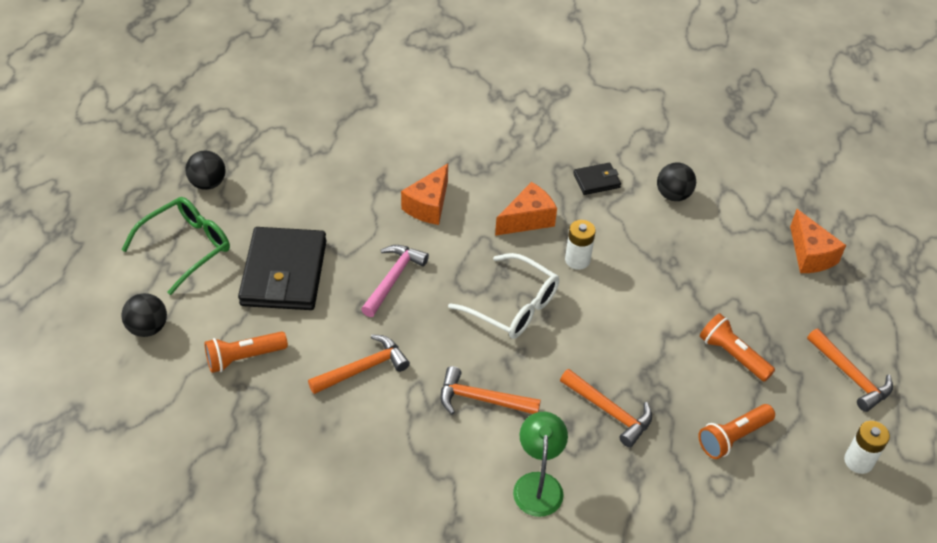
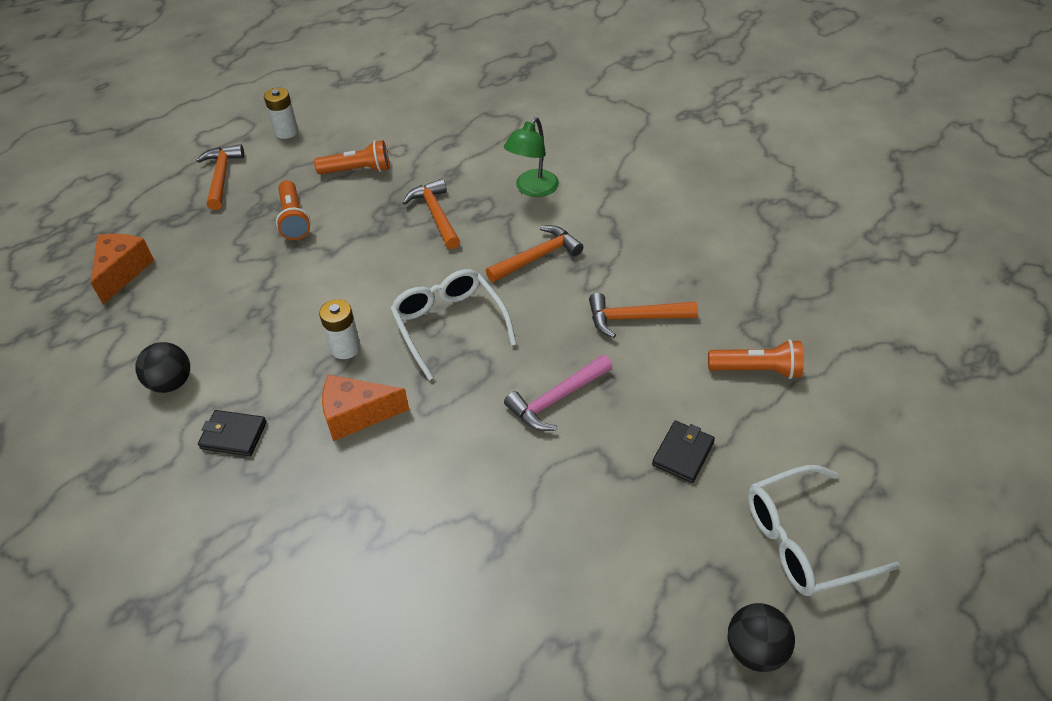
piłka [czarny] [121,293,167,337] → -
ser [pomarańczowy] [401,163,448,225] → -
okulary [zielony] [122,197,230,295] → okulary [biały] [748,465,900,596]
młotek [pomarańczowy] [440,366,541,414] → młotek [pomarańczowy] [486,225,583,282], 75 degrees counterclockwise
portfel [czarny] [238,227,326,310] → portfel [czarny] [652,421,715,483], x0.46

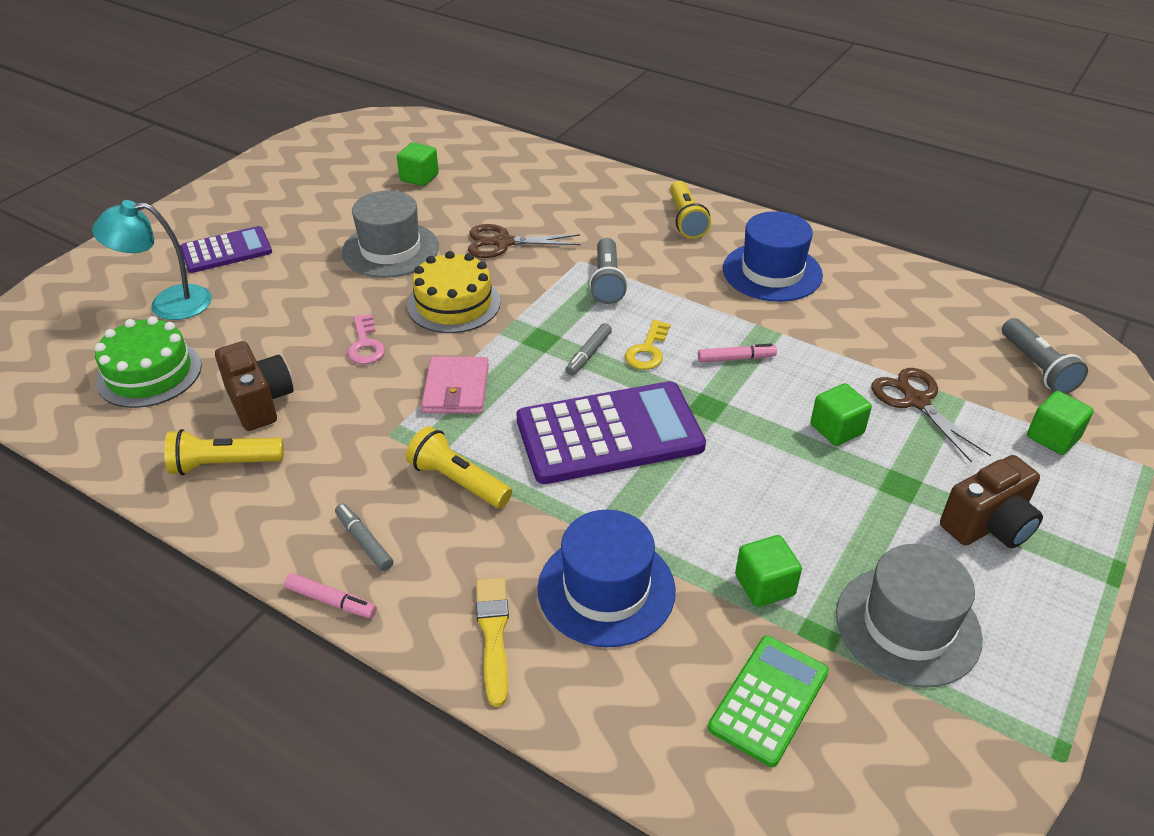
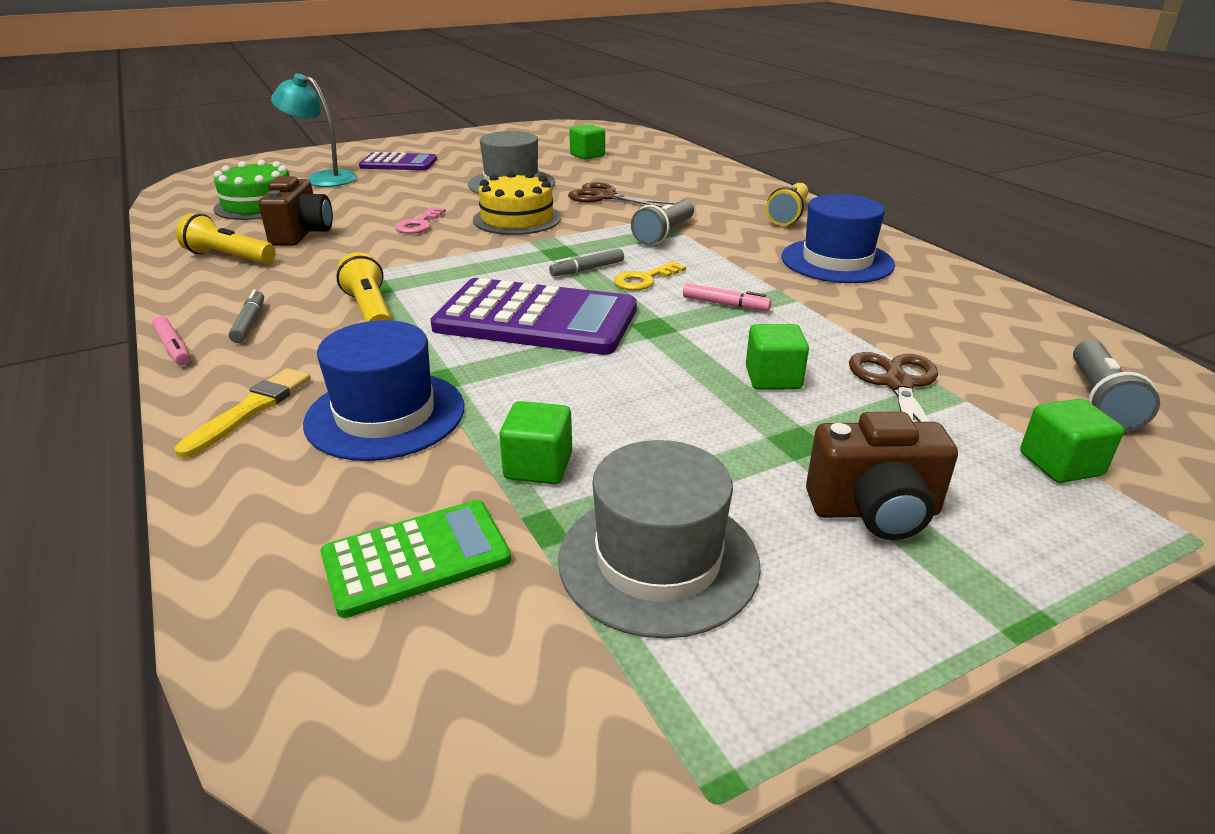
portfel [różowy] [421,356,489,414] → -

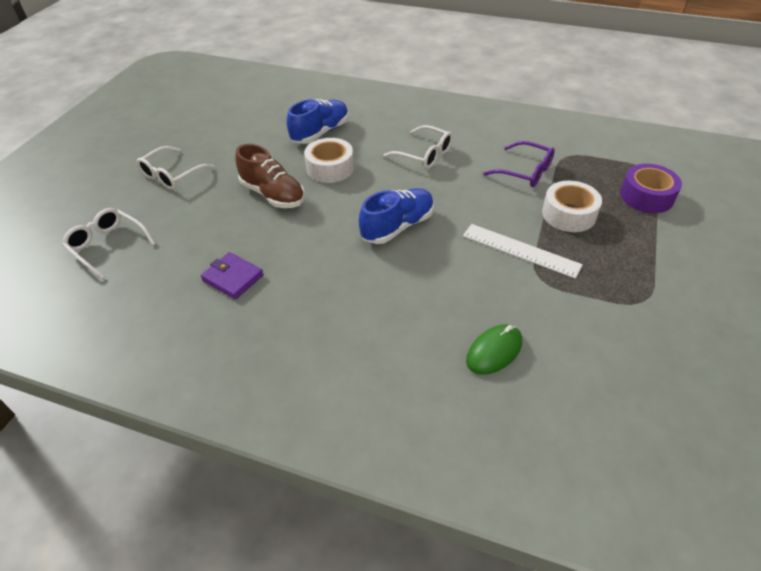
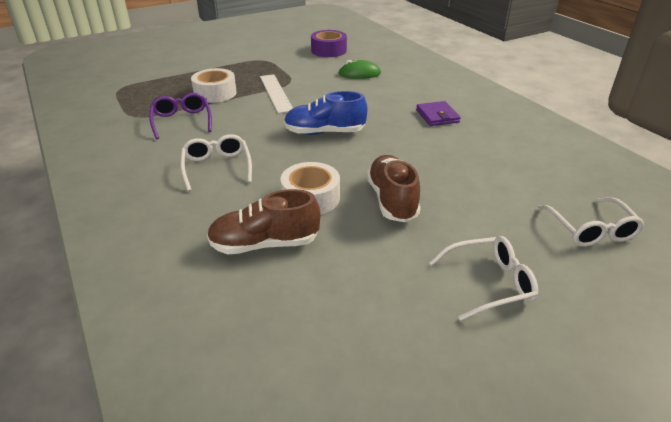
portfel [fioletowy] [201,252,264,299] → portfel [fioletowy] [416,101,461,126], move
taśma klejąca [fioletowy] [620,164,682,213] → taśma klejąca [fioletowy] [311,30,347,57], move
but [niebieski] [287,99,349,144] → but [brązowy] [207,189,321,254]

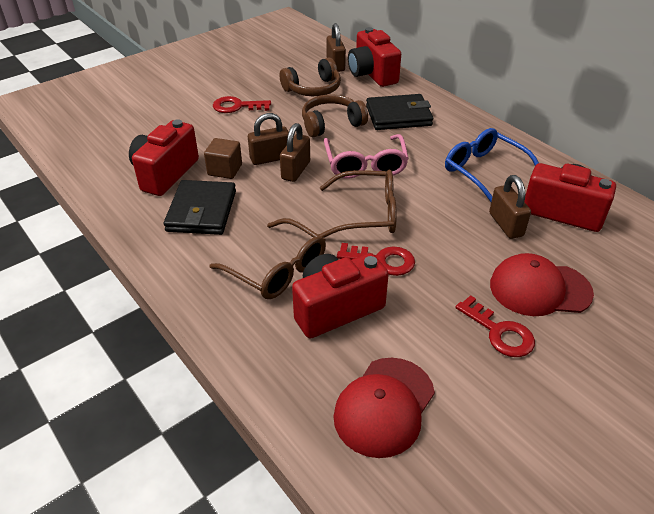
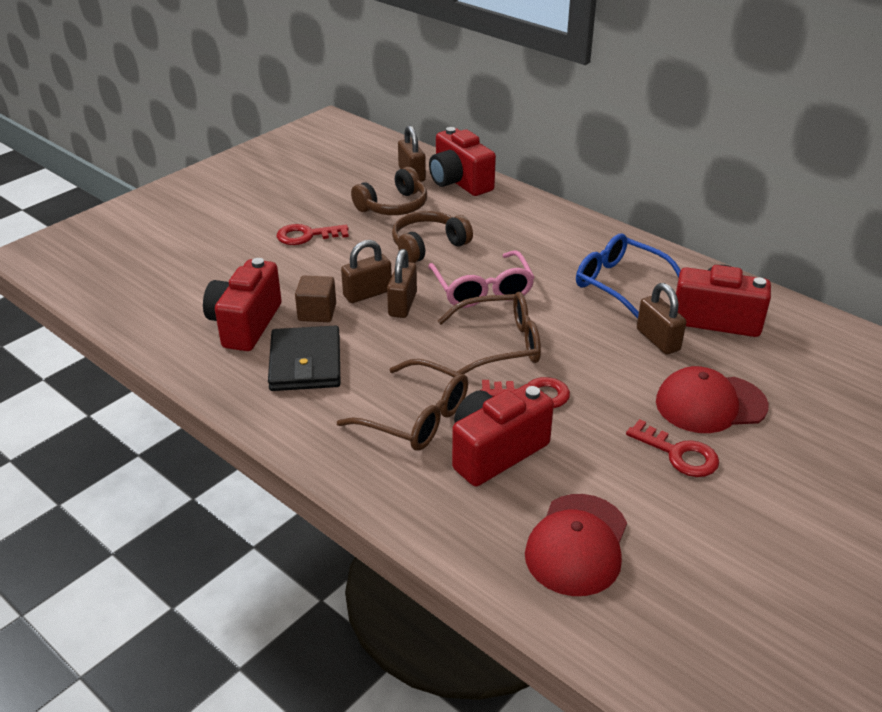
portfel [czarny] [366,94,433,130] → -

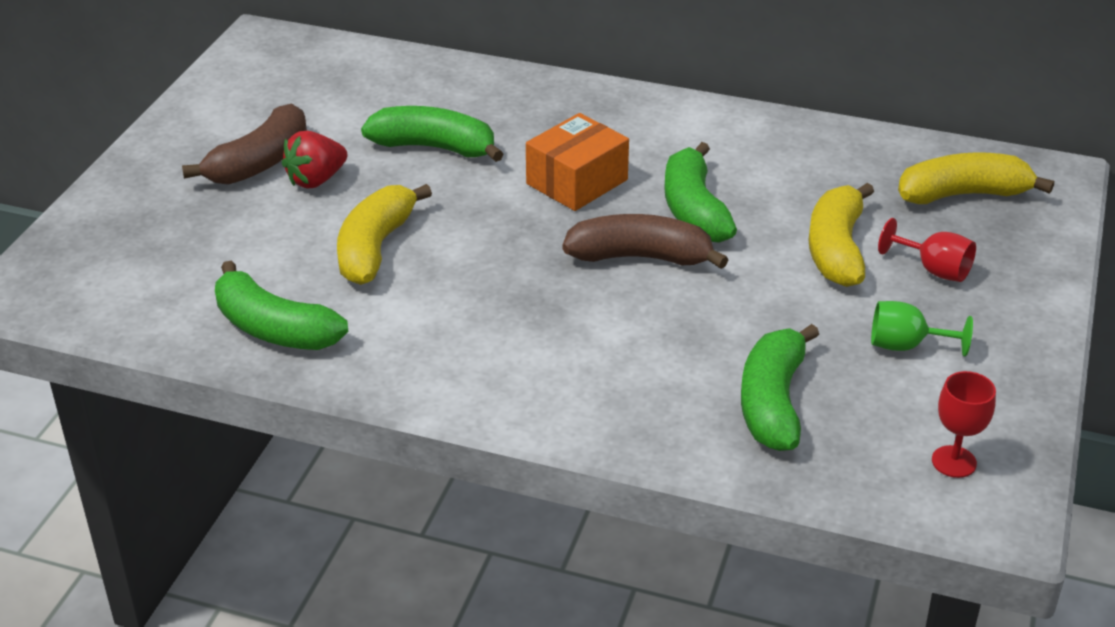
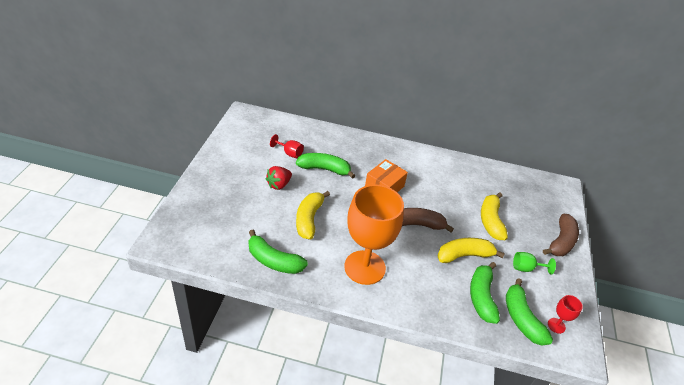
- → kielich [pomarańczowy] [344,184,404,285]
banan [brązowy] [182,104,307,185] → banan [brązowy] [543,214,579,256], move
banan [zielony] [664,142,737,243] → banan [zielony] [506,278,553,346], move
kielich [czerwony] [878,218,976,282] → kielich [czerwony] [270,134,304,158], move
banan [żółty] [898,152,1054,204] → banan [żółty] [437,238,505,263], move

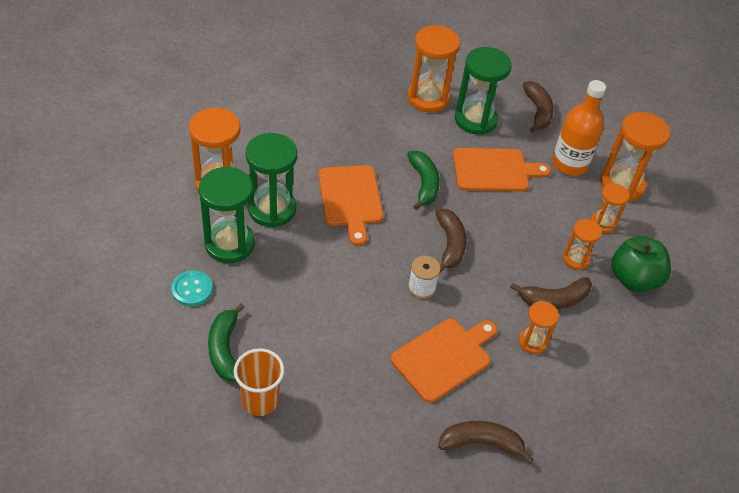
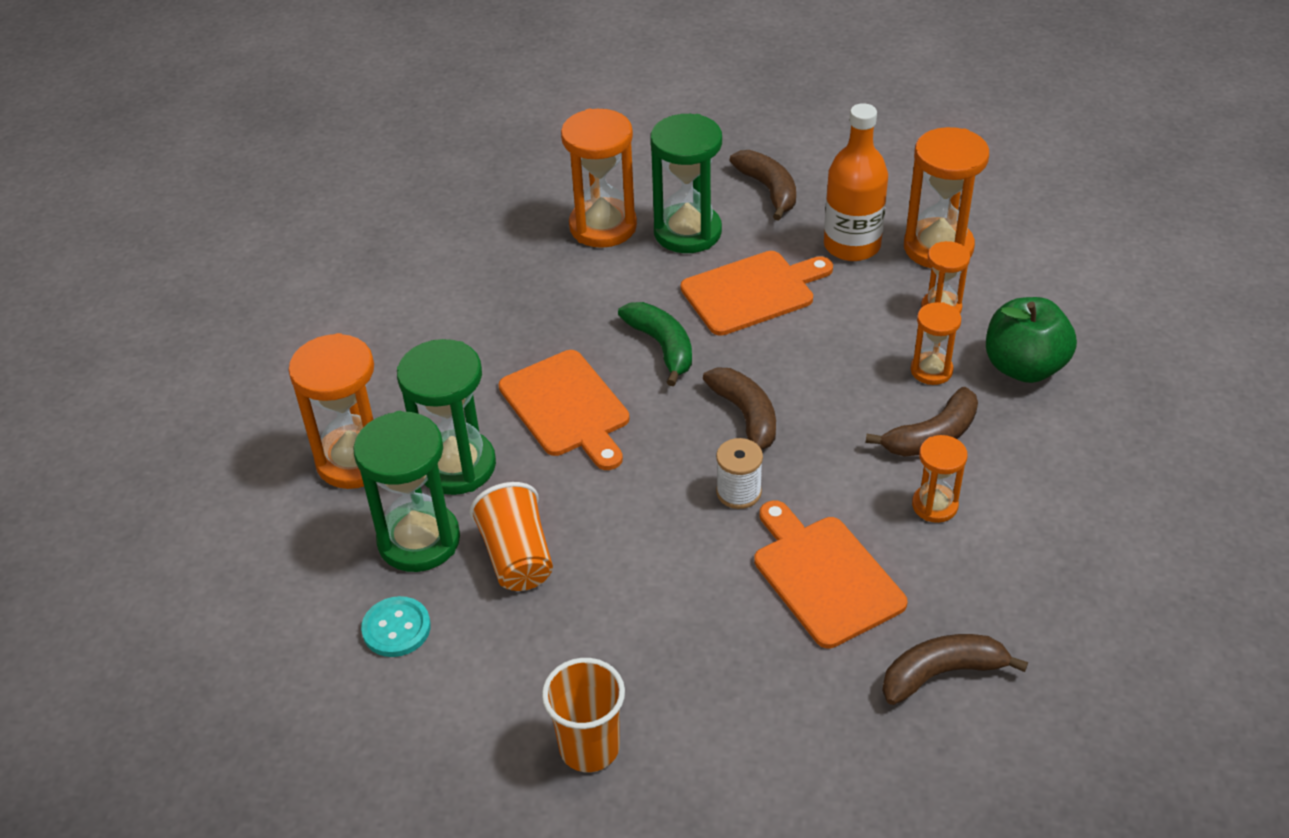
banan [zielony] [208,303,245,382] → -
- → szklanka [pomarańczowy] [469,482,553,591]
deska do krojenia [pomarańczowy] [390,319,497,403] → deska do krojenia [pomarańczowy] [754,500,907,649], 60 degrees counterclockwise

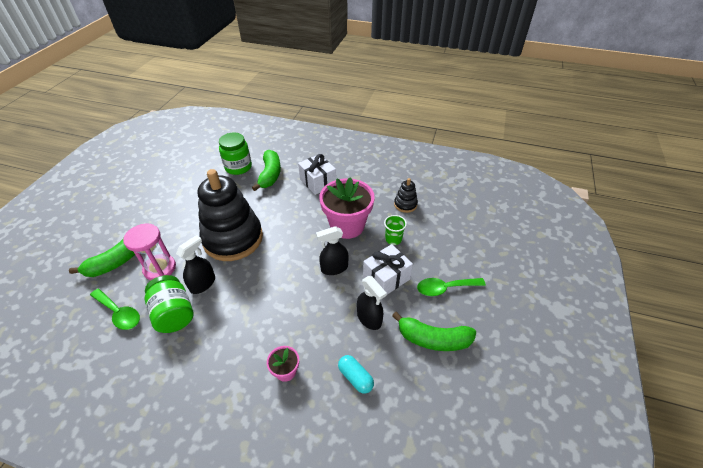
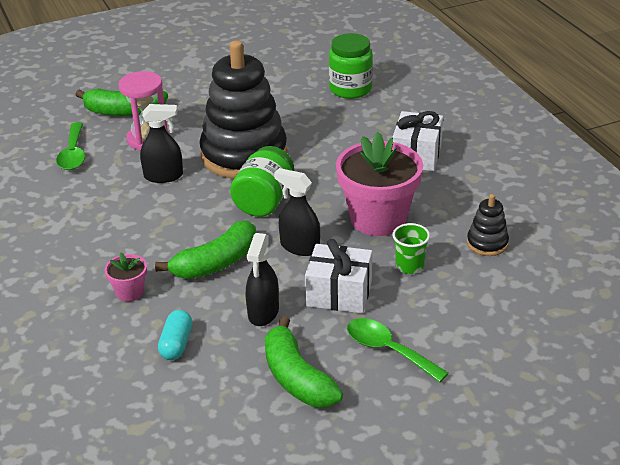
słoik [zielony] [145,275,194,333] → słoik [zielony] [230,146,294,217], move
banan [zielony] [252,149,281,191] → banan [zielony] [155,221,256,279], move

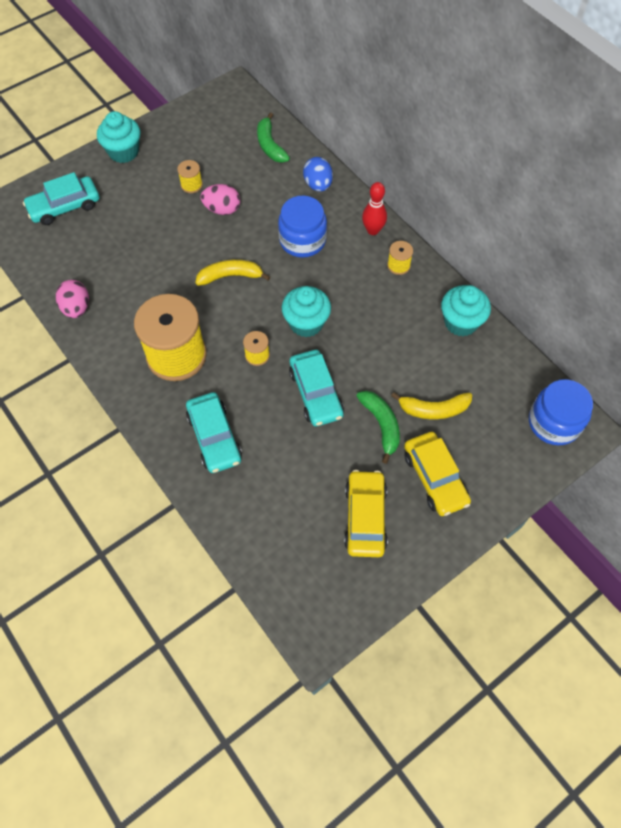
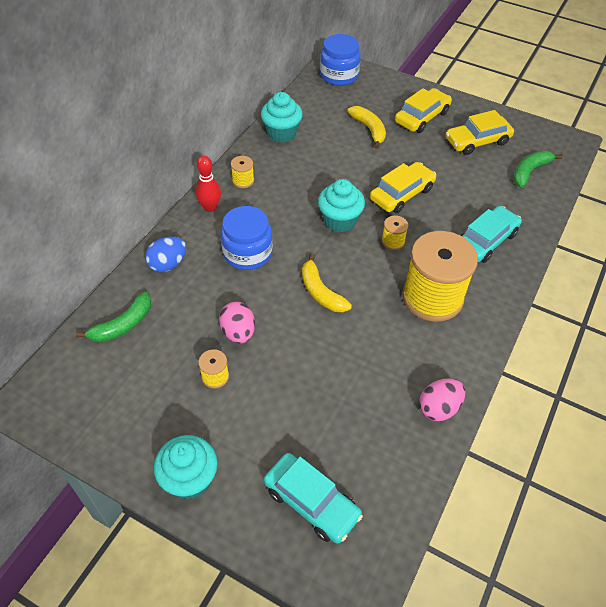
banan [zielony] [357,391,400,464] → banan [zielony] [513,151,563,188], move
samochód [turkusowy] [289,350,344,426] → samochód [żółty] [370,162,436,213]

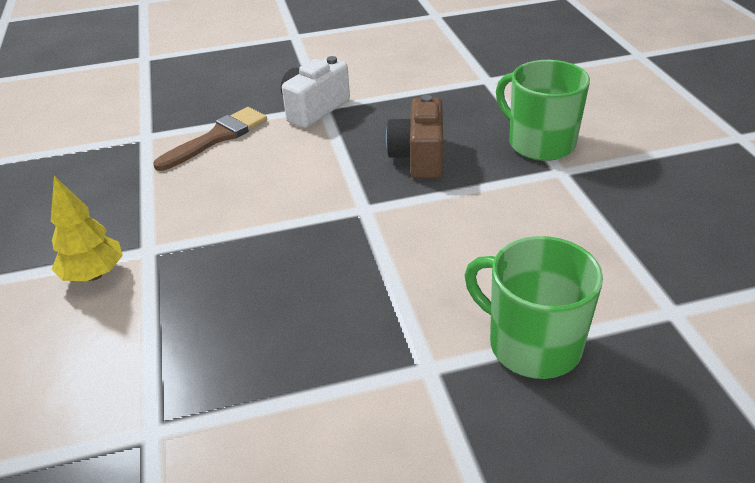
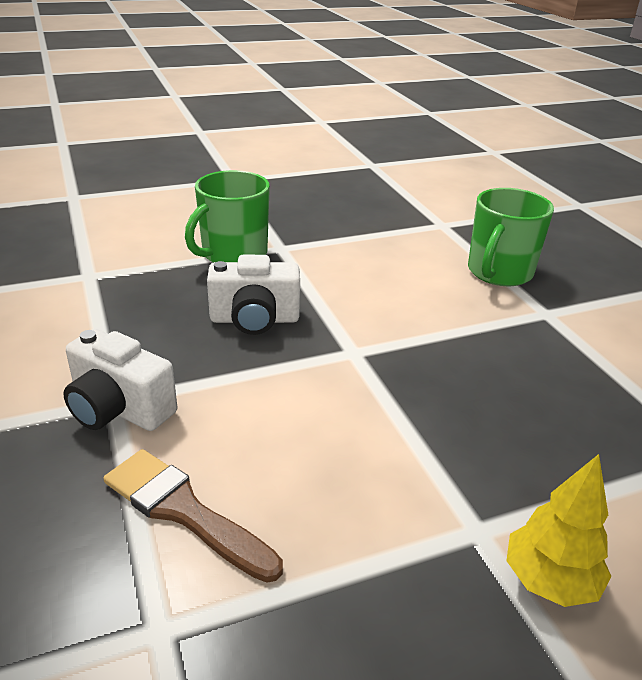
aparat fotograficzny [brązowy] [386,95,443,178] → aparat fotograficzny [biały] [207,255,300,335]

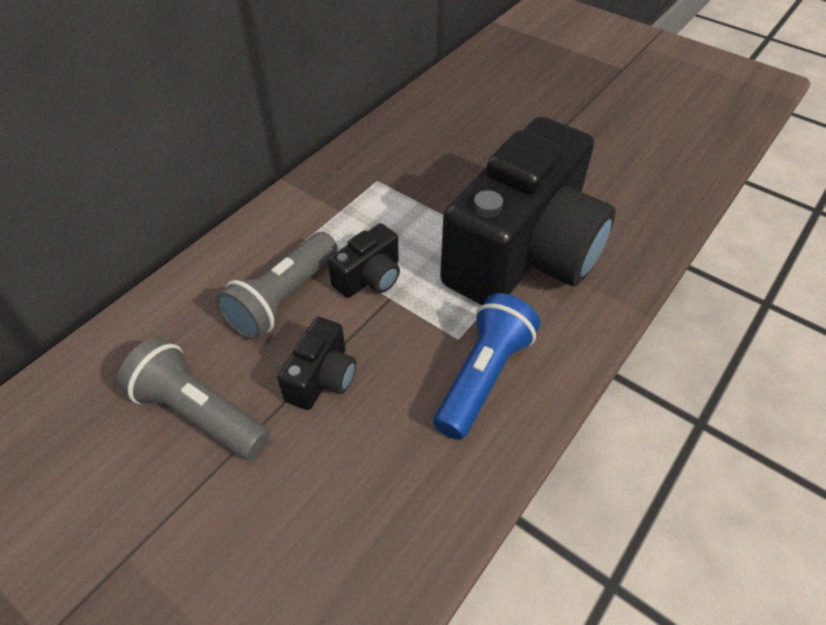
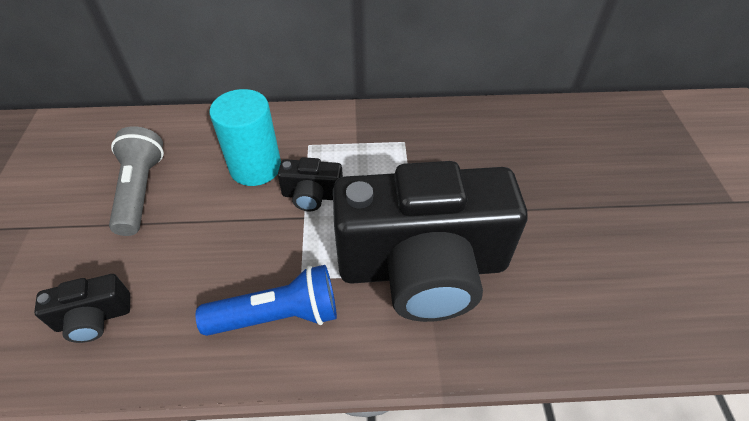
aparat fotograficzny [czarny] [277,317,356,410] → aparat fotograficzny [czarny] [34,274,130,343], move
latarka [szary] [216,232,338,340] → walec [turkusowy] [210,89,281,186]

